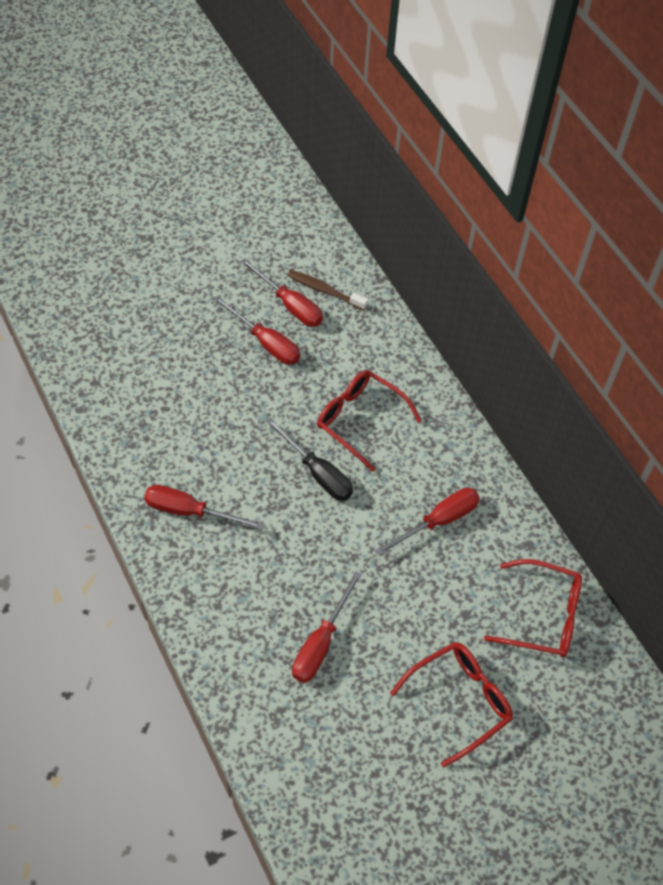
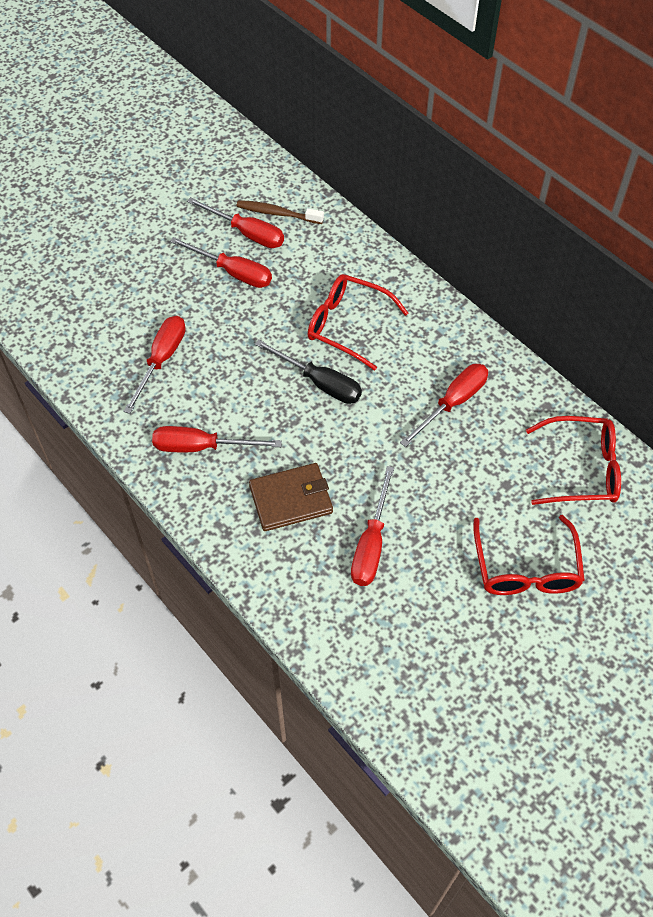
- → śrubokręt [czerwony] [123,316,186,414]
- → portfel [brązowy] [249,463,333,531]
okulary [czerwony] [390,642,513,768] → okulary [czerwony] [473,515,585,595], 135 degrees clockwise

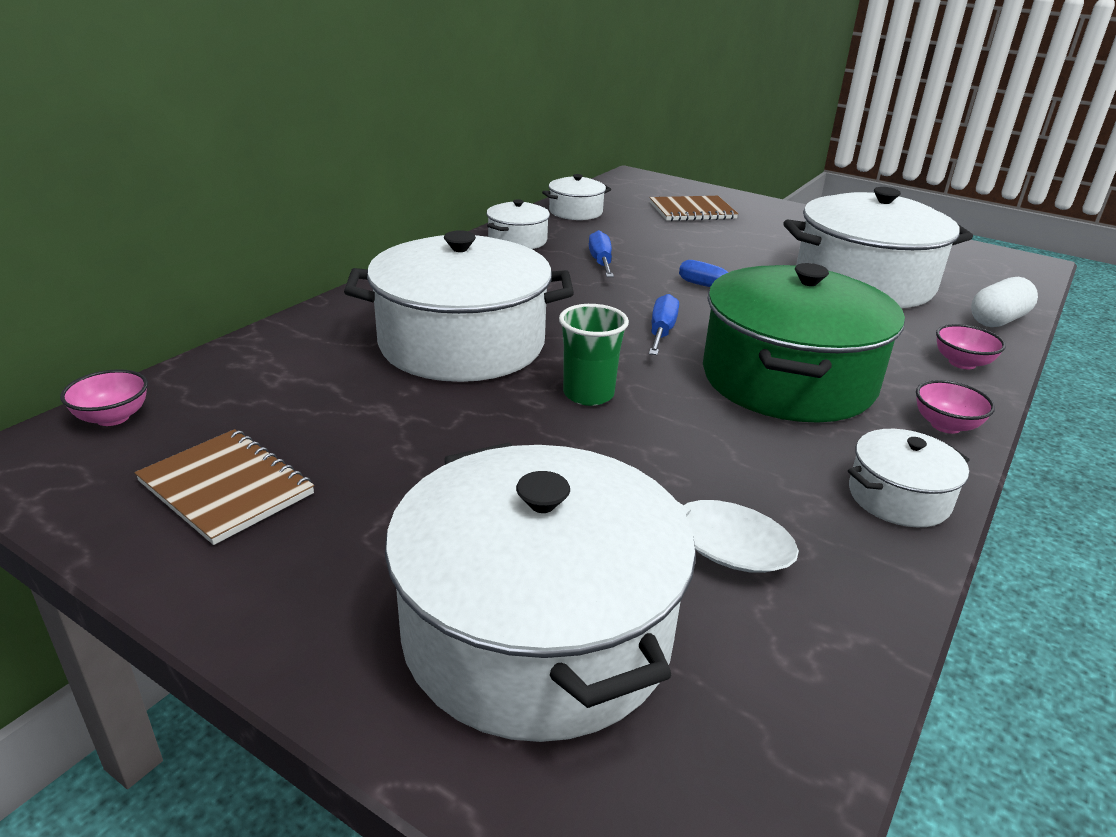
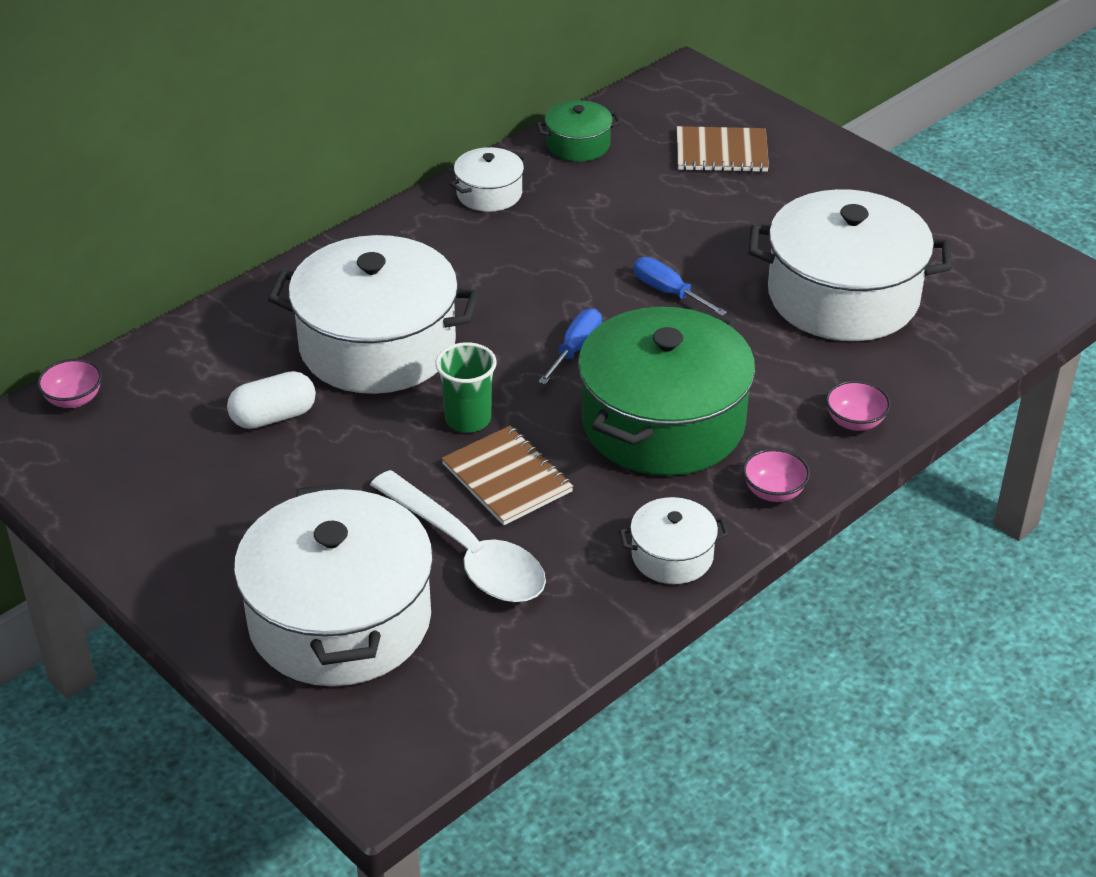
śrubokręt [niebieski] [589,230,614,277] → -
zeszyt [brązowy] [135,429,314,545] → zeszyt [brązowy] [441,426,573,525], move
kapsułka [biały] [971,277,1038,327] → kapsułka [biały] [227,371,316,429], move
garnek [biały] [542,174,611,220] → garnek [zielony] [536,100,621,162]

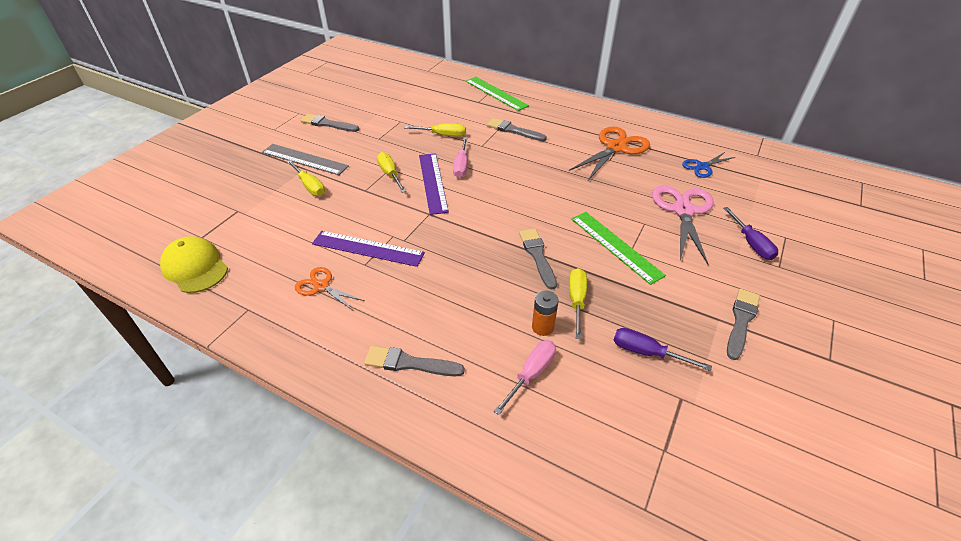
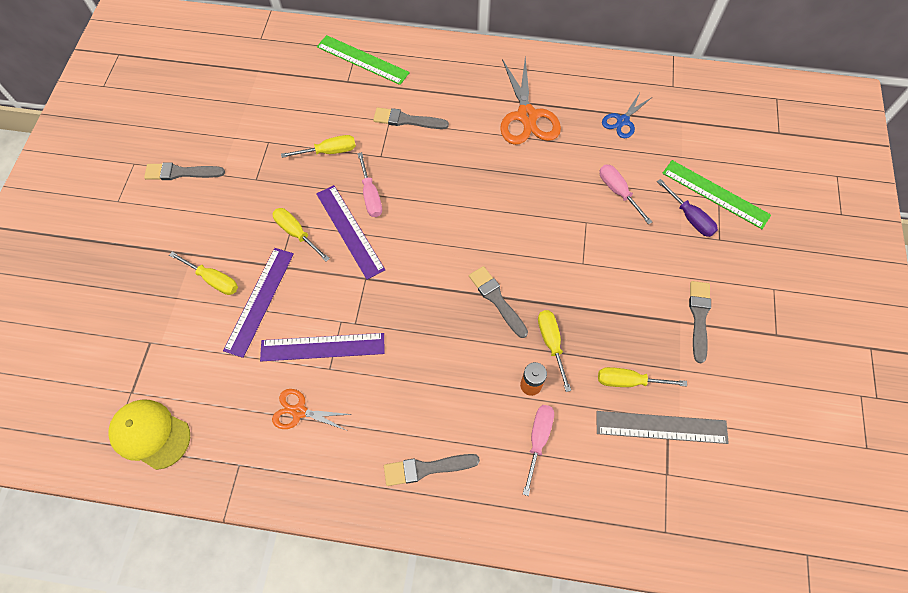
- → linijka [fioletowy] [223,248,294,358]
linijka [szary] [262,144,349,175] → linijka [szary] [596,411,729,444], move
linijka [zielony] [571,212,666,285] → linijka [zielony] [662,160,771,229], move
nożyczki [różowy] [652,185,714,265] → śrubokręt [różowy] [600,164,652,224]
śrubokręt [fioletowy] [614,328,712,371] → śrubokręt [żółty] [598,367,687,387]
nożyczki [pomarańczowy] [569,126,650,180] → nożyczki [pomarańczowy] [500,57,561,145], 150 degrees clockwise

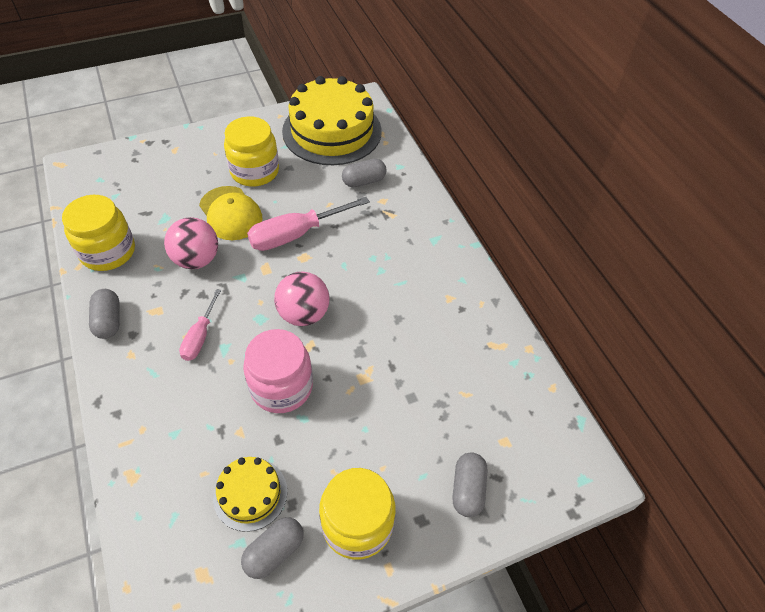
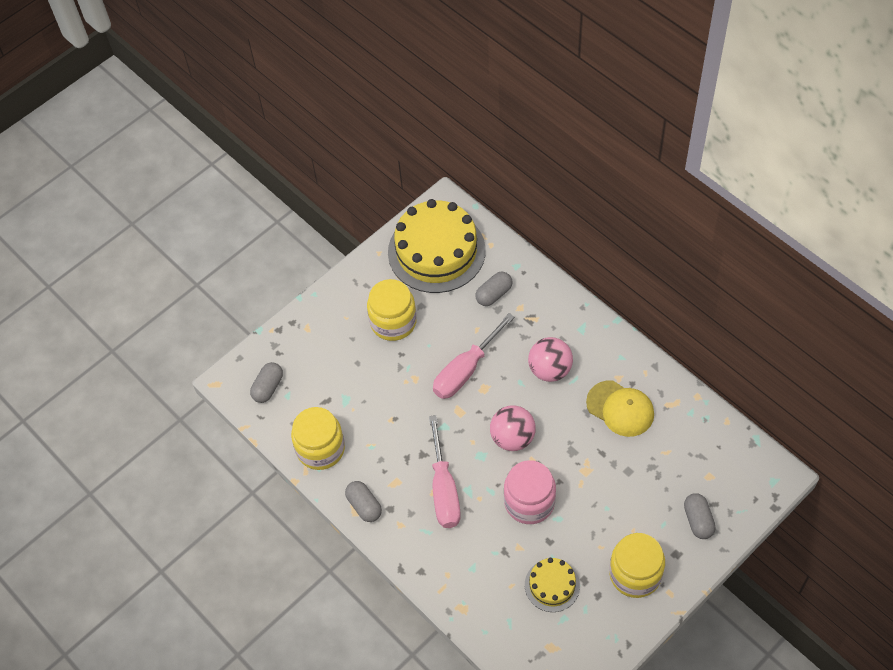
piłka [różowy] [164,217,218,269] → piłka [różowy] [528,337,573,382], move
czapka [żółty] [199,186,263,240] → czapka [żółty] [586,380,654,437], move
kapsułka [szary] [241,517,304,579] → kapsułka [szary] [250,362,283,403], move
śrubokręt [różowy] [179,289,222,361] → śrubokręt [różowy] [429,415,461,528], x1.69

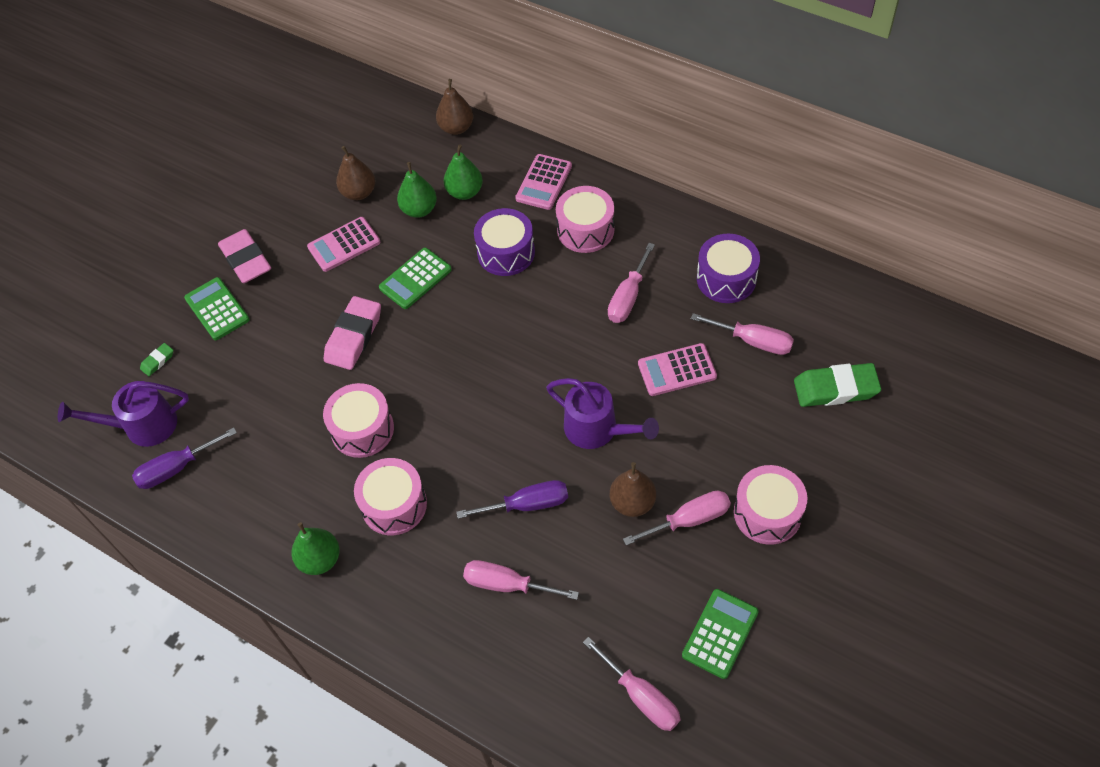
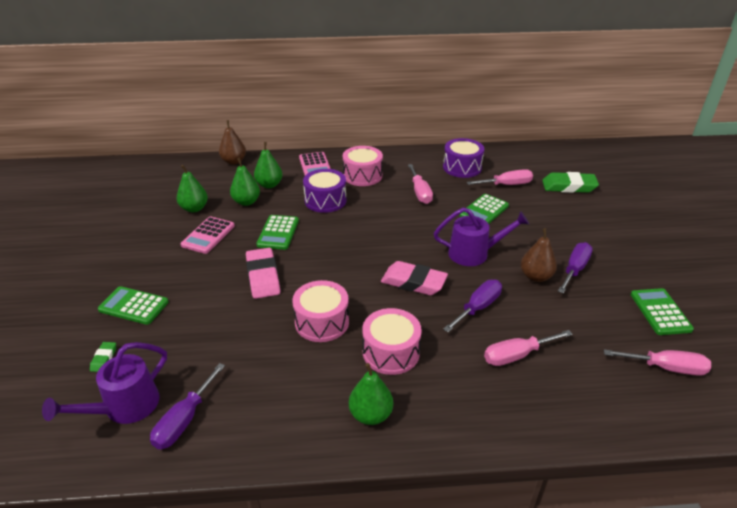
bęben [różowy] [734,465,807,545] → -
gumka do mazania [różowy] [218,229,271,283] → gumka do mazania [różowy] [381,261,448,295], move
gruszka [brązowy] [336,146,375,200] → gruszka [zielony] [177,165,208,213]
śrubokręt [różowy] [623,490,731,545] → śrubokręt [fioletowy] [558,242,593,294]
kalkulator [różowy] [638,343,717,396] → kalkulator [zielony] [460,194,509,224]
gumka do mazania [zielony] [794,363,881,407] → gumka do mazania [zielony] [542,172,599,193], 45 degrees clockwise

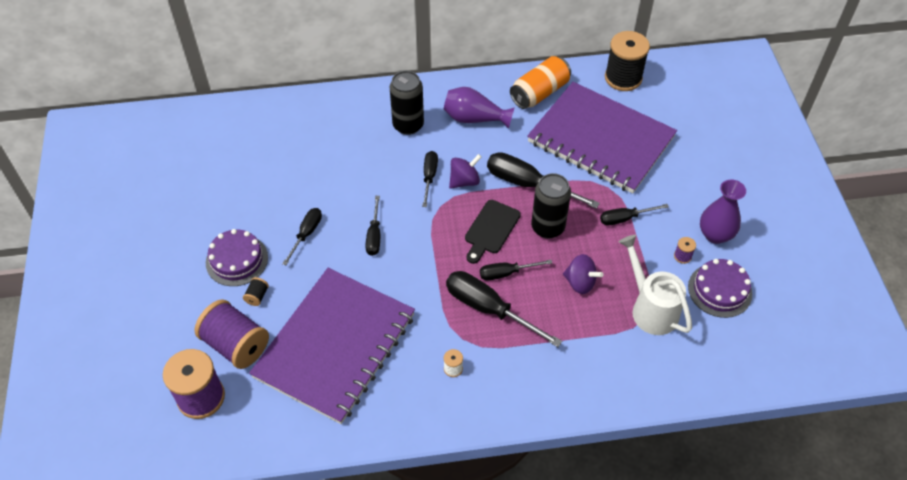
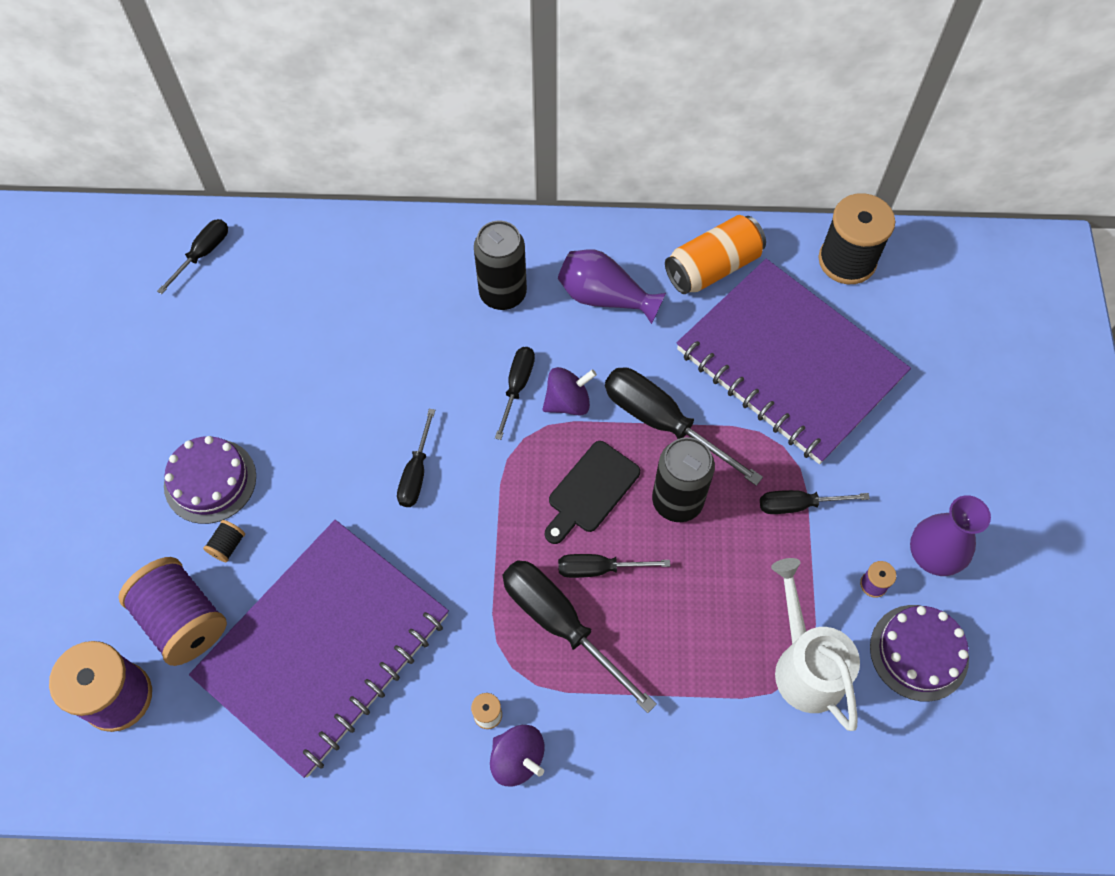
śrubokręt [czarny] [282,208,322,265] → śrubokręt [czarny] [157,219,228,294], move
bączek [fioletowy] [563,254,603,294] → bączek [fioletowy] [490,725,545,786], move

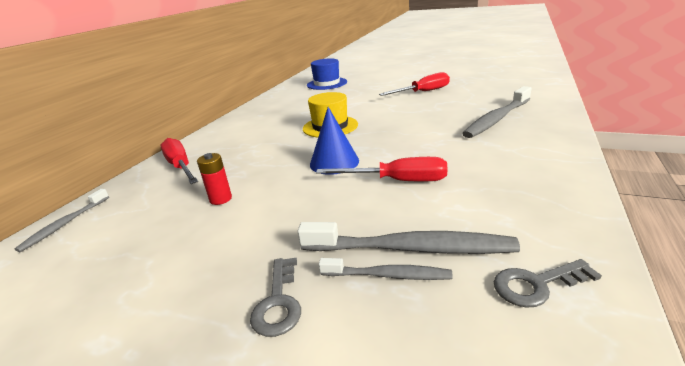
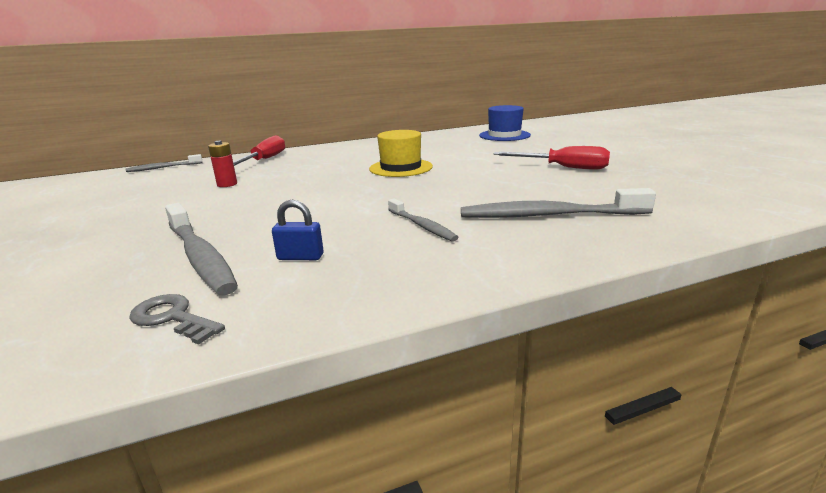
klucz [szary] [250,258,301,337] → -
stożek [niebieski] [310,107,359,175] → -
śrubokręt [czerwony] [316,157,448,181] → -
- → kłódka [niebieski] [272,200,324,260]
szczoteczka do zębów [szary] [319,258,453,280] → szczoteczka do zębów [szary] [388,198,459,242], move

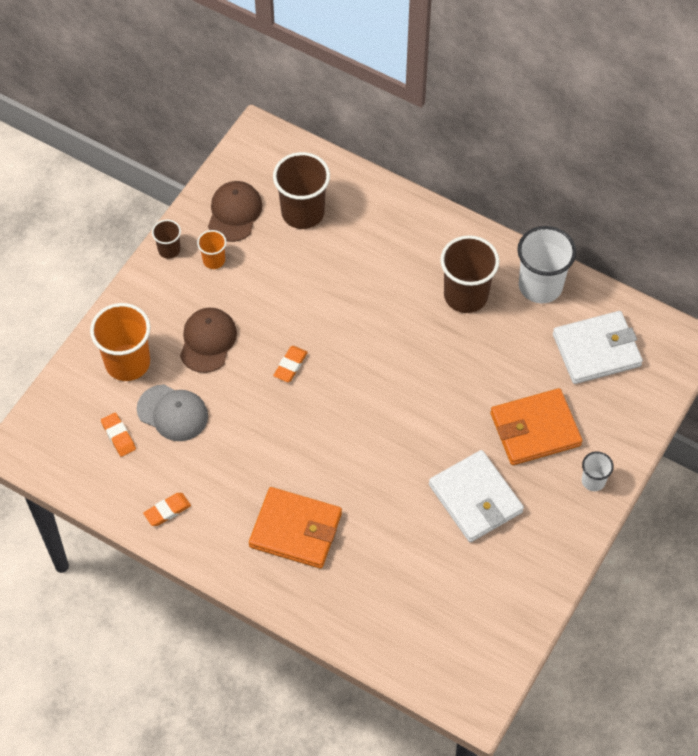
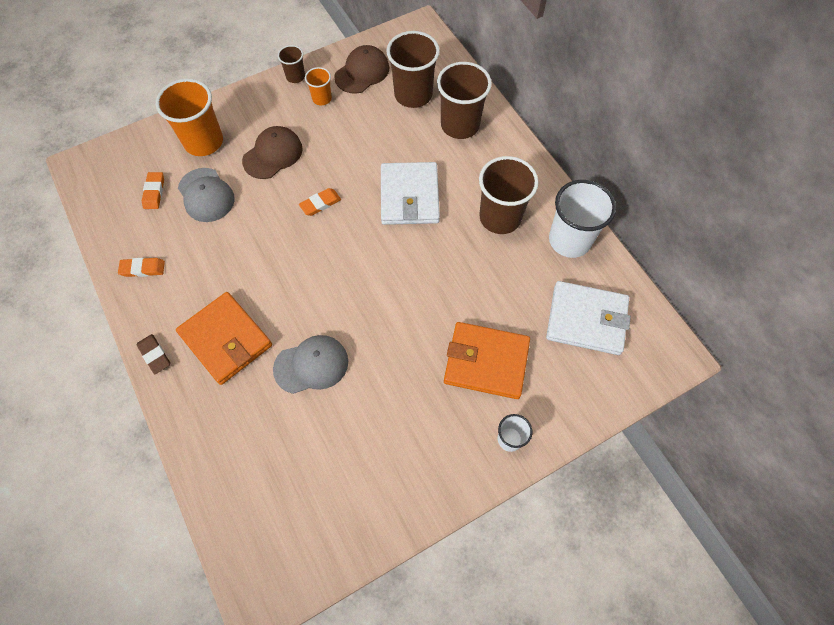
- → gumka do mazania [brązowy] [137,334,170,374]
- → czapka [szary] [273,335,348,394]
- → szklanka [brązowy] [437,62,492,139]
portfel [biały] [429,450,524,542] → portfel [biały] [381,162,440,225], move

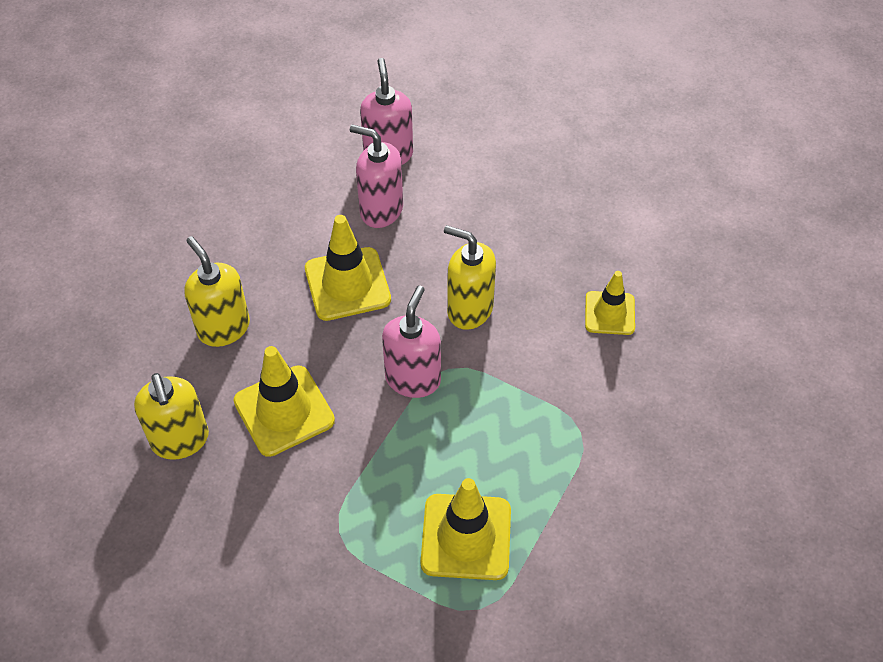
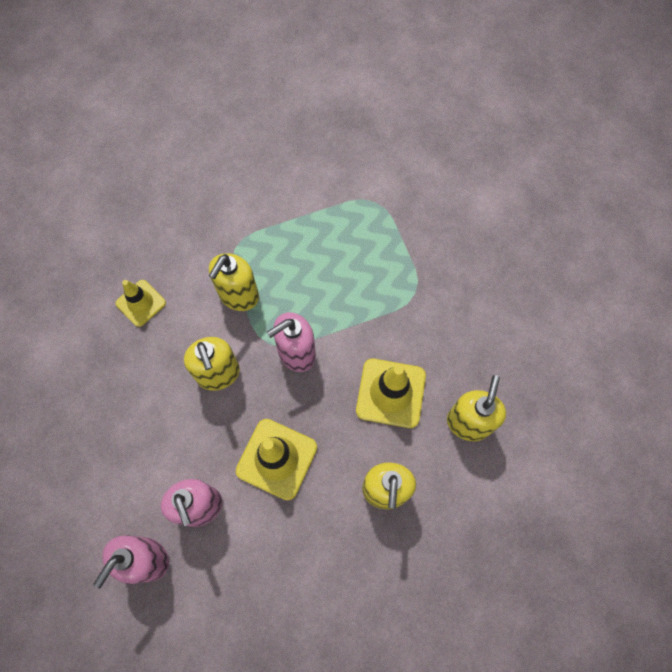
pachołek [żółty] [421,478,511,580] → -
- → dozownik mydła [żółty] [209,253,259,311]

